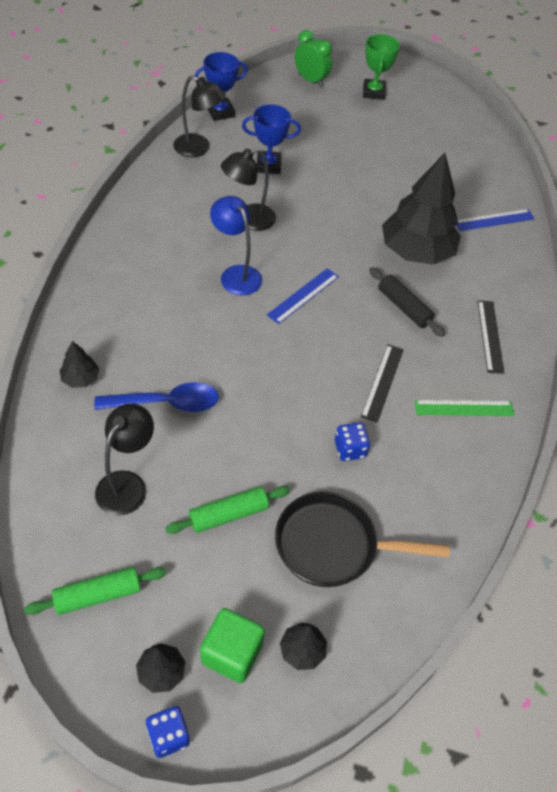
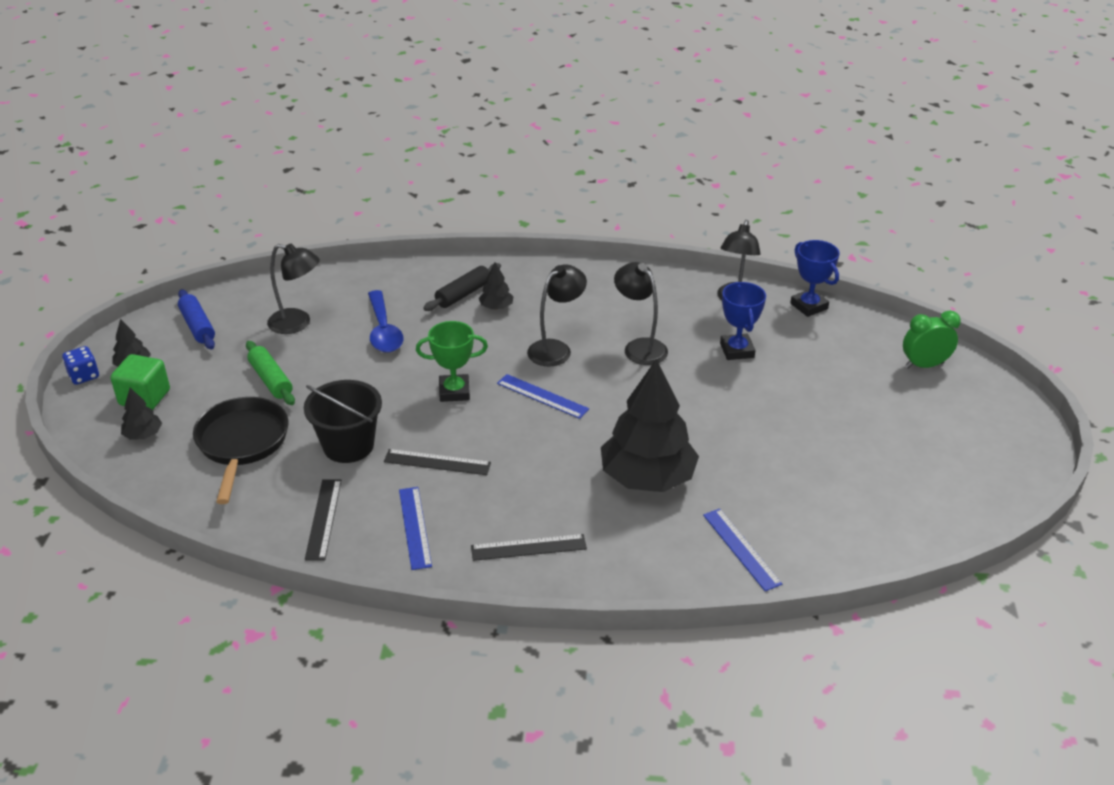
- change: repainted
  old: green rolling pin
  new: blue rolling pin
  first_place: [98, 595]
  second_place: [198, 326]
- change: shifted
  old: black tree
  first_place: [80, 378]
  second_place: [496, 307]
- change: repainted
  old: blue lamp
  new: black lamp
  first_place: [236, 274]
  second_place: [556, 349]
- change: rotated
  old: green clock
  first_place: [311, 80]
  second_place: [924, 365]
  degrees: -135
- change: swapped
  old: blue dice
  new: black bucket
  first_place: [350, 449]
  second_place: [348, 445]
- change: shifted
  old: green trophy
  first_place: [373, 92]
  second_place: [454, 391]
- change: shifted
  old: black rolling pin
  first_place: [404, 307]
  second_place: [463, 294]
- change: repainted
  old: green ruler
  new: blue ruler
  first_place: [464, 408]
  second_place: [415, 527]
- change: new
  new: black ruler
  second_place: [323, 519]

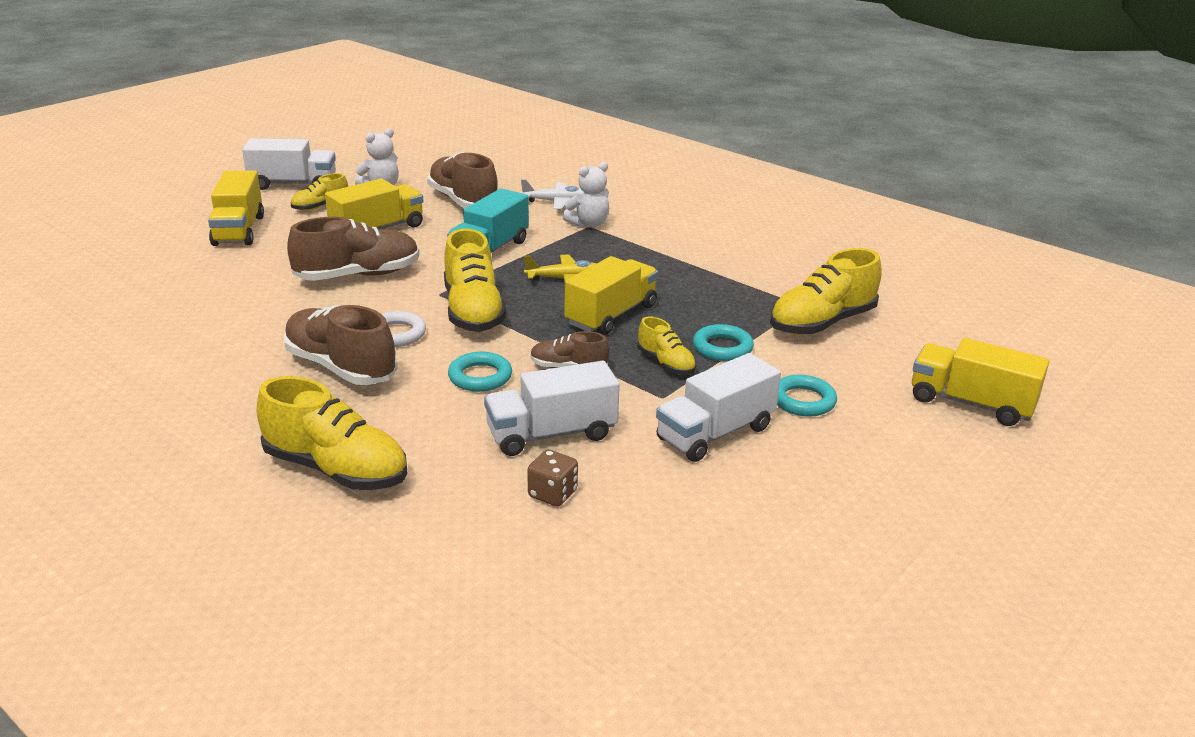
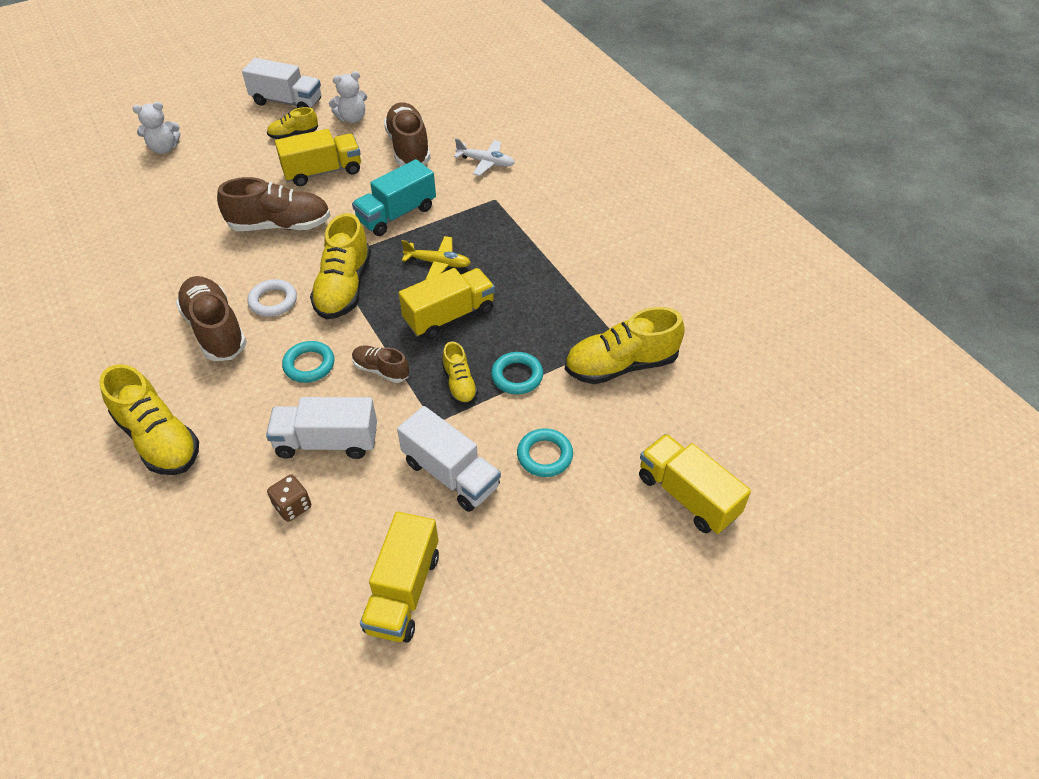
- change: shifted
  old: yellow truck
  first_place: [239, 230]
  second_place: [403, 591]
- change: shifted
  old: white teddy bear
  first_place: [588, 224]
  second_place: [164, 148]
- change: rotated
  old: white truck
  first_place: [715, 433]
  second_place: [451, 474]
  degrees: -120

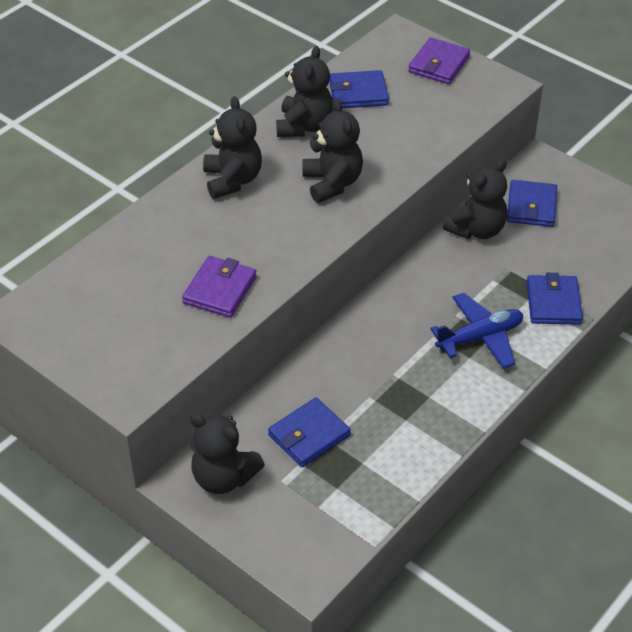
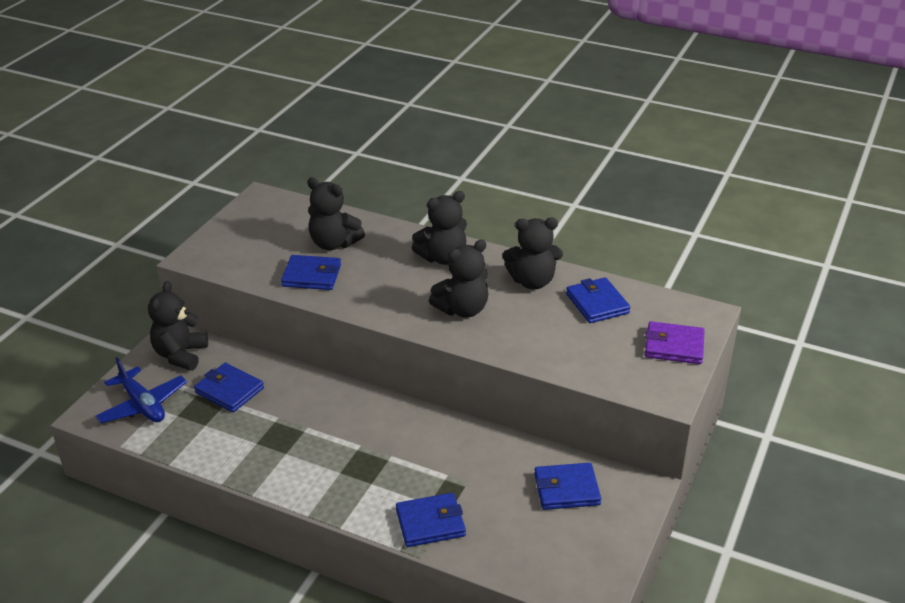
- change: repainted
  old: purple wallet
  new: blue wallet
  first_place: [220, 290]
  second_place: [312, 276]
- change: shifted
  old: blue plane
  first_place: [480, 337]
  second_place: [142, 405]
- change: shifted
  old: black teddy bear
  first_place: [476, 229]
  second_place: [334, 243]

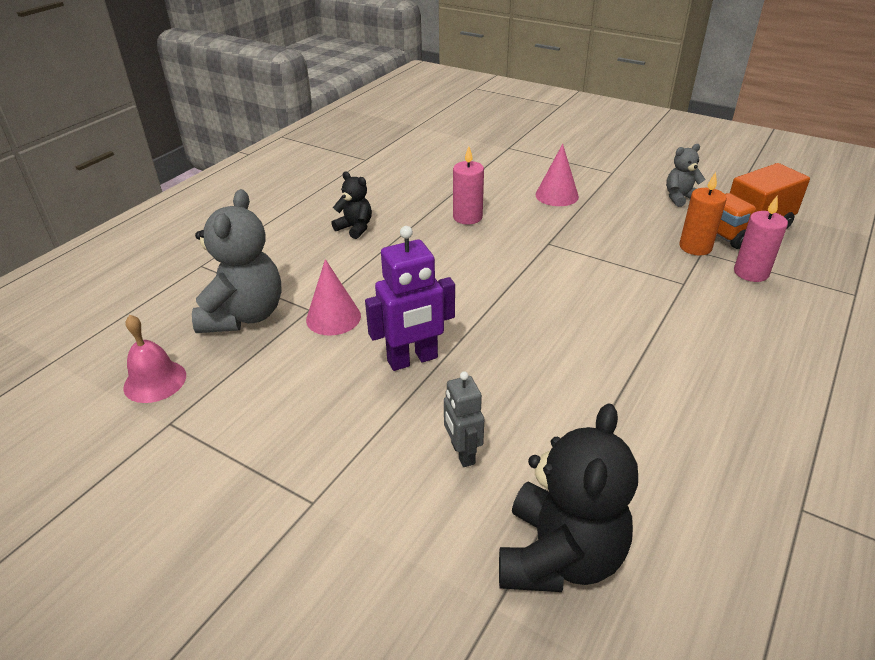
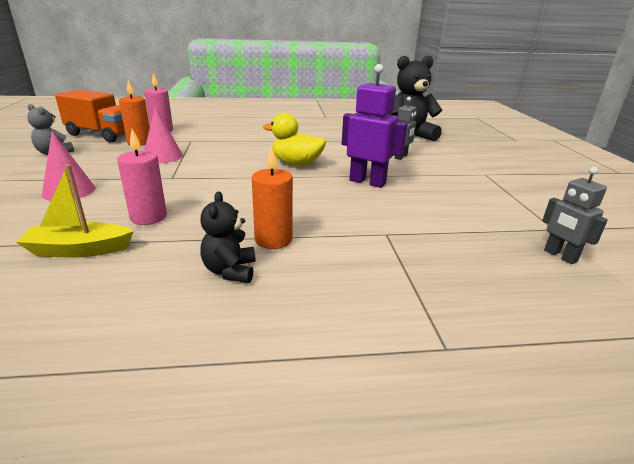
- change: swapped
  old: pink bell
  new: grey robot
  first_place: [155, 381]
  second_place: [560, 256]
- change: gone
  old: grey teddy bear
  first_place: [244, 315]
- change: shifted
  old: pink cone
  first_place: [333, 317]
  second_place: [163, 156]
- change: new
  new: yellow boat
  second_place: [79, 250]
- change: new
  new: orange candle
  second_place: [273, 240]
- change: new
  new: yellow duck
  second_place: [296, 164]

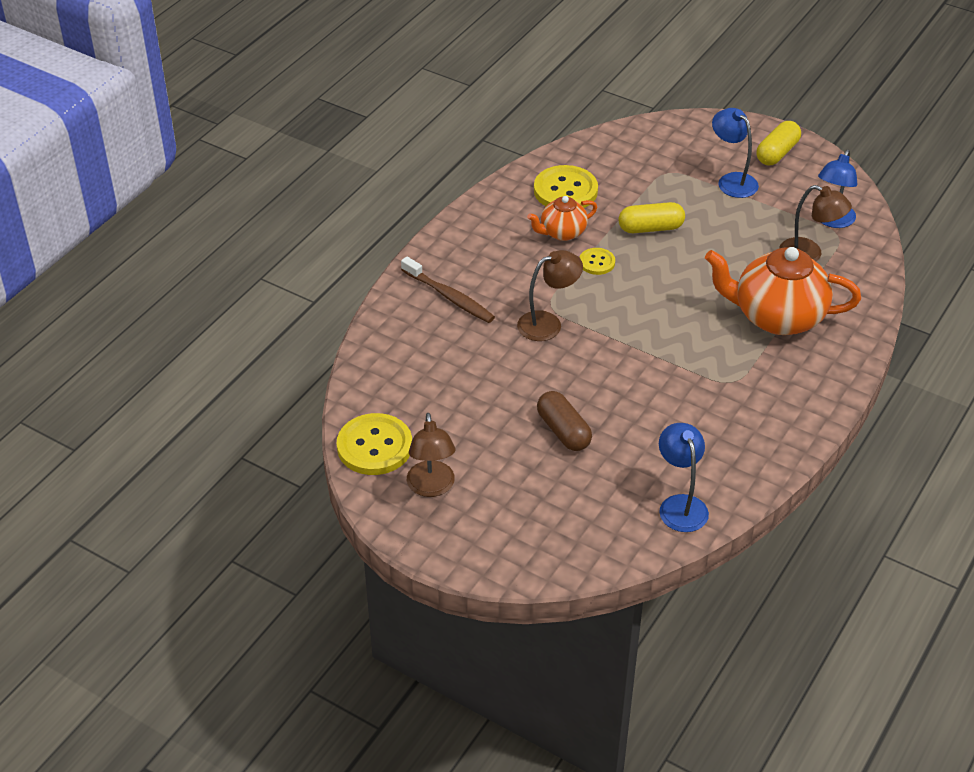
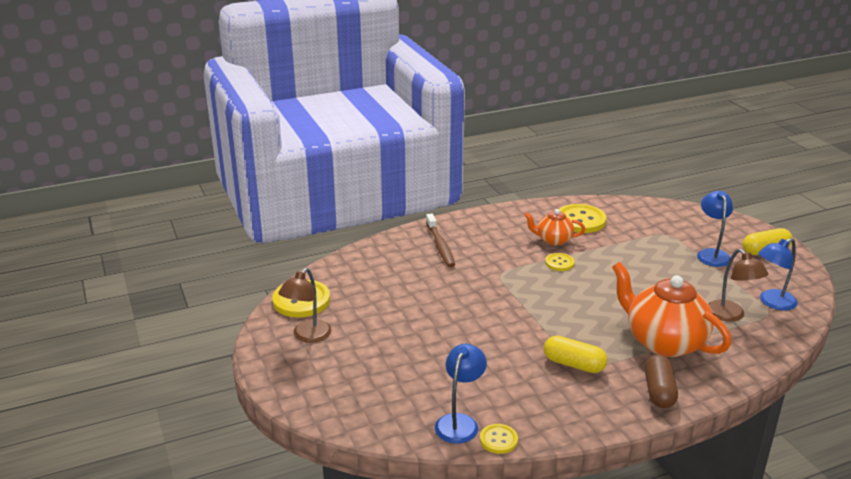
- change: gone
  old: brown lamp
  first_place: [548, 323]
- change: shifted
  old: brown capsule
  first_place: [563, 431]
  second_place: [659, 391]
- change: shifted
  old: yellow capsule
  first_place: [650, 228]
  second_place: [574, 364]
- change: new
  new: yellow button
  second_place: [498, 440]

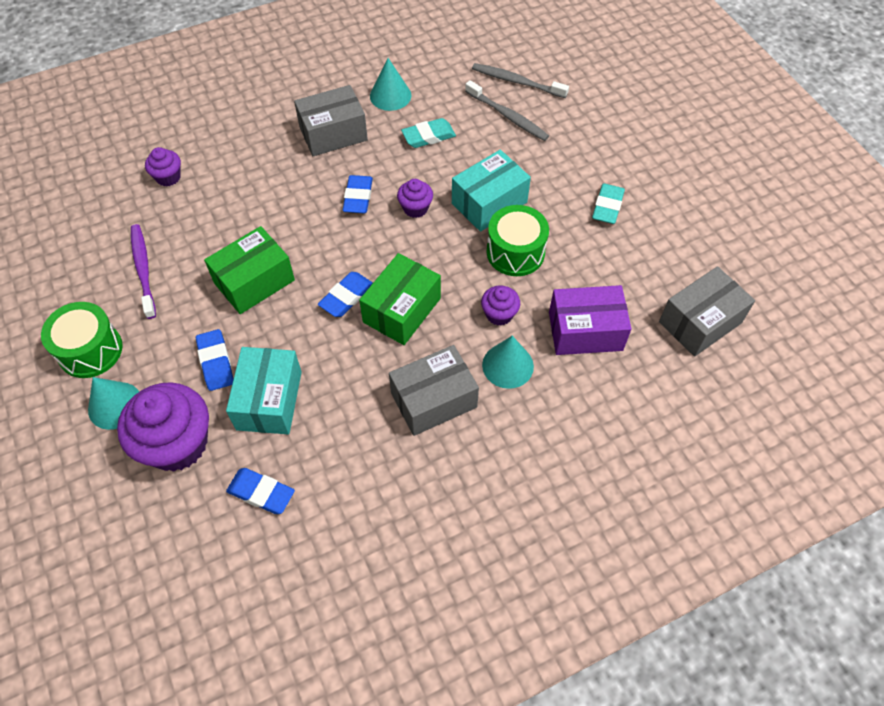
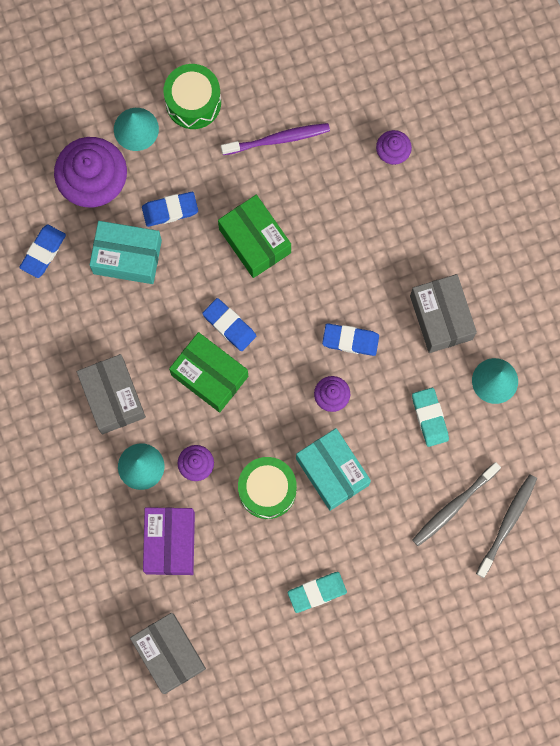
- change: rotated
  old: turquoise eraser
  first_place: [607, 207]
  second_place: [317, 592]
  degrees: -45

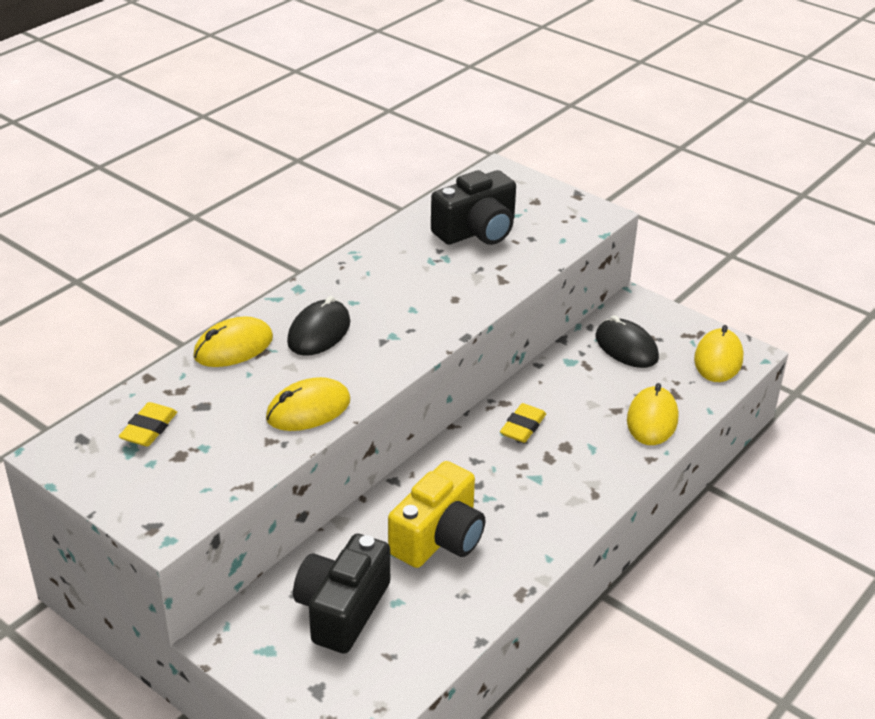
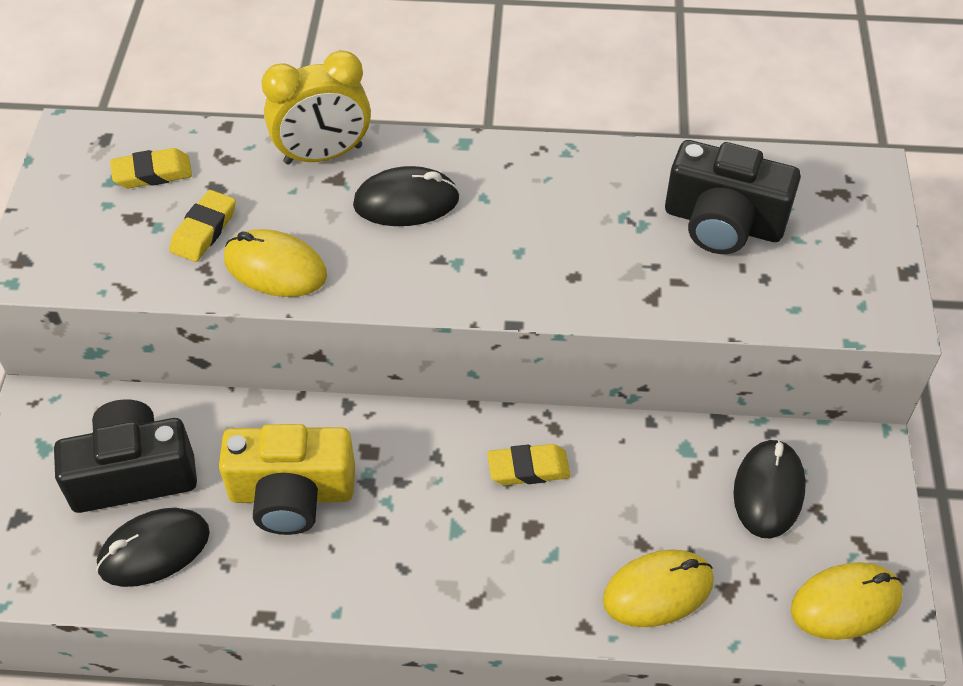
- change: swapped
  old: yellow mouse
  new: yellow clock
  first_place: [233, 347]
  second_place: [323, 155]
- change: new
  new: black mouse
  second_place: [154, 550]
- change: new
  new: yellow eraser
  second_place: [204, 230]

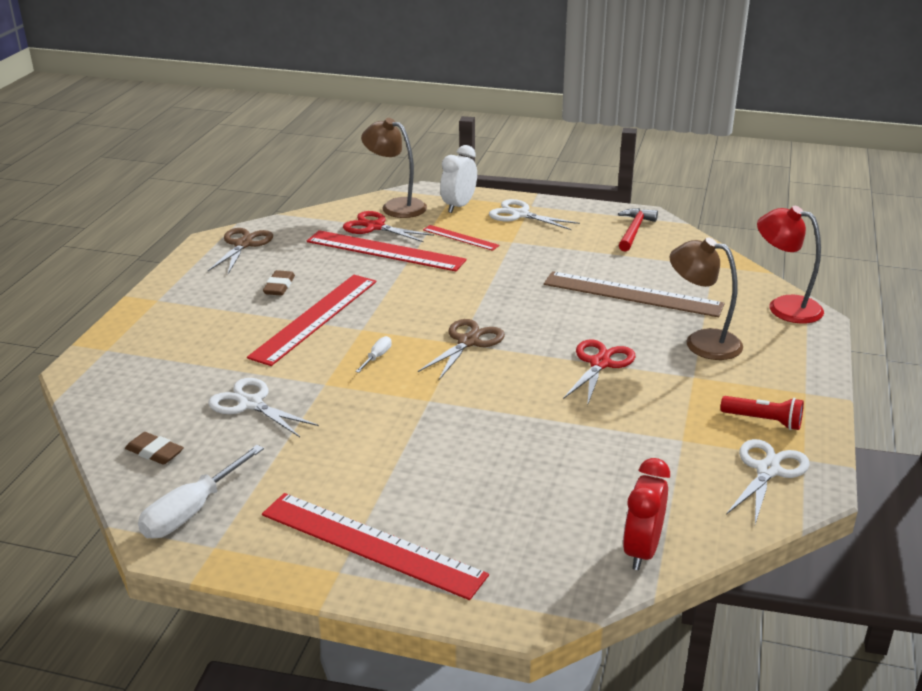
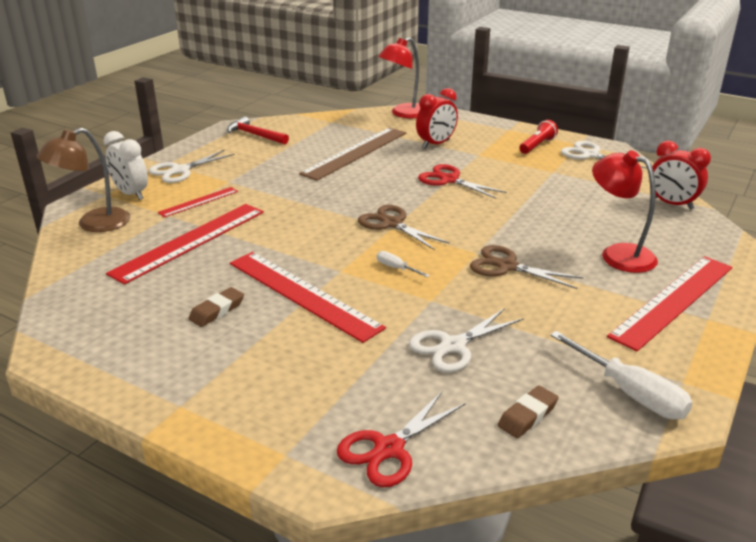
- change: shifted
  old: brown scissors
  first_place: [243, 244]
  second_place: [507, 266]
- change: rotated
  old: brown eraser
  first_place: [279, 286]
  second_place: [217, 311]
  degrees: -75
- change: shifted
  old: red scissors
  first_place: [375, 227]
  second_place: [389, 449]
- change: swapped
  old: brown lamp
  new: red clock
  first_place: [702, 342]
  second_place: [436, 144]
- change: new
  new: red lamp
  second_place: [618, 254]

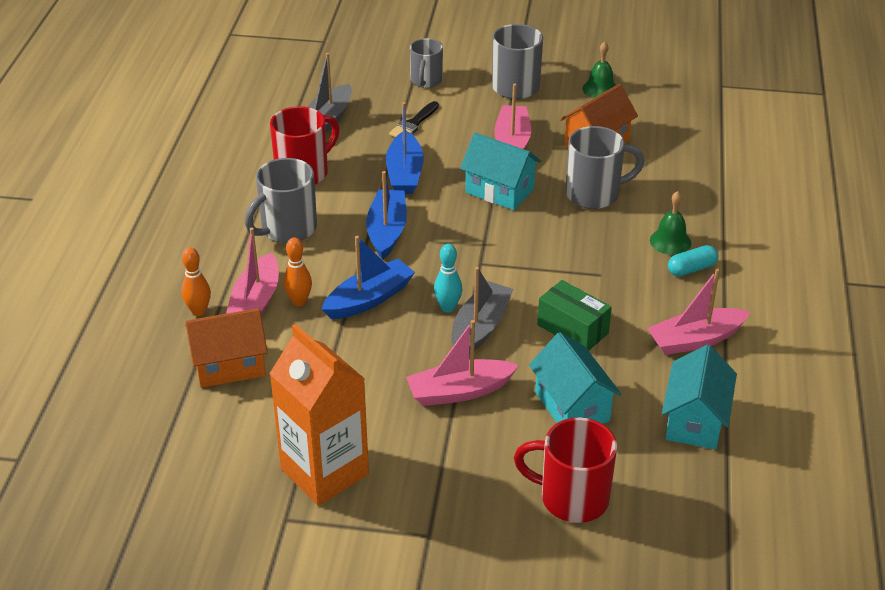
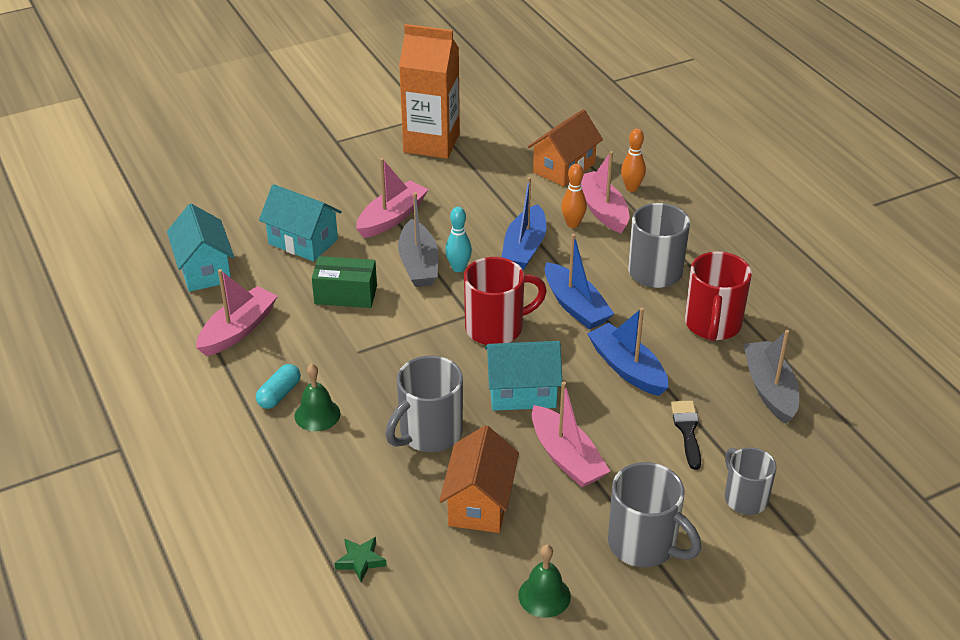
- change: shifted
  old: red mug
  first_place: [572, 498]
  second_place: [496, 328]
- change: new
  new: green star
  second_place: [360, 561]

